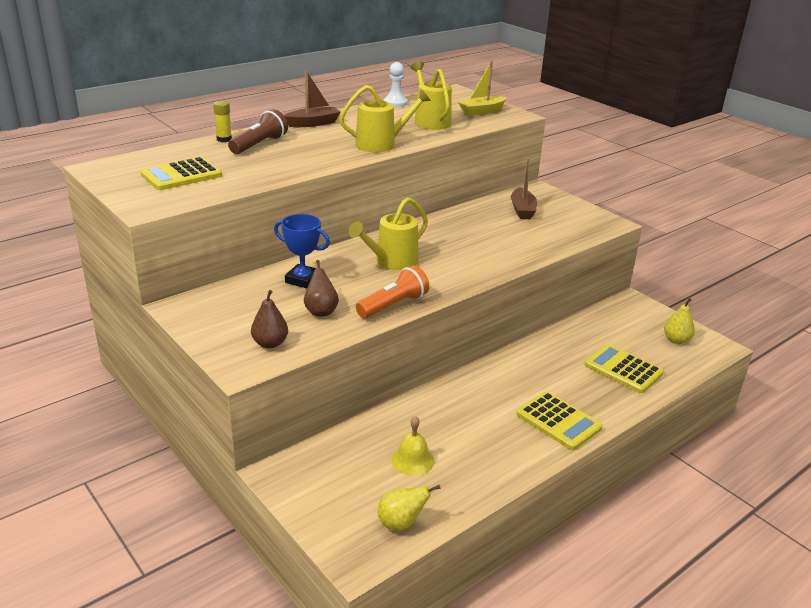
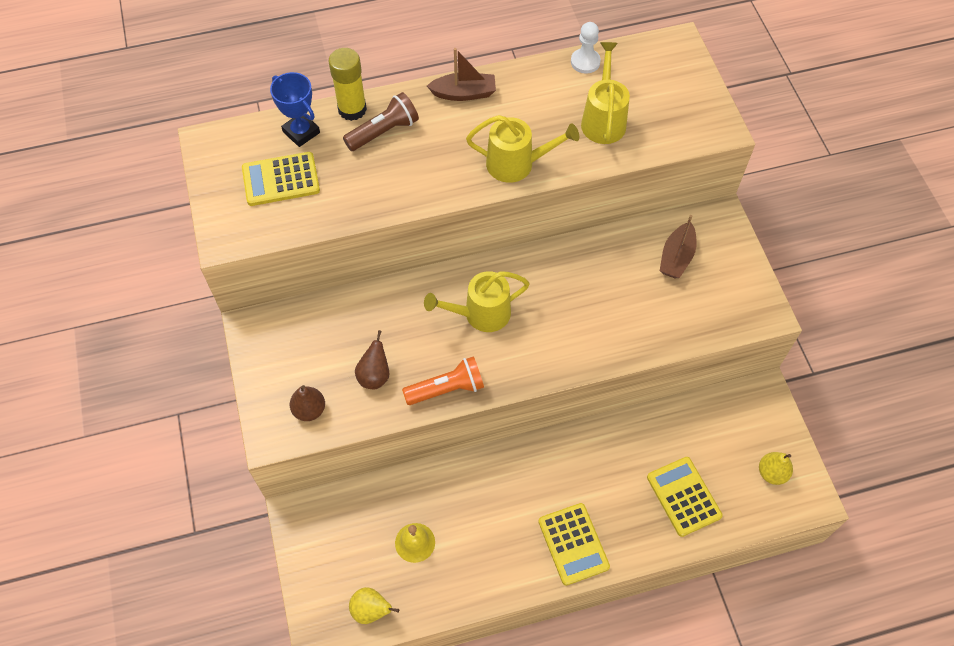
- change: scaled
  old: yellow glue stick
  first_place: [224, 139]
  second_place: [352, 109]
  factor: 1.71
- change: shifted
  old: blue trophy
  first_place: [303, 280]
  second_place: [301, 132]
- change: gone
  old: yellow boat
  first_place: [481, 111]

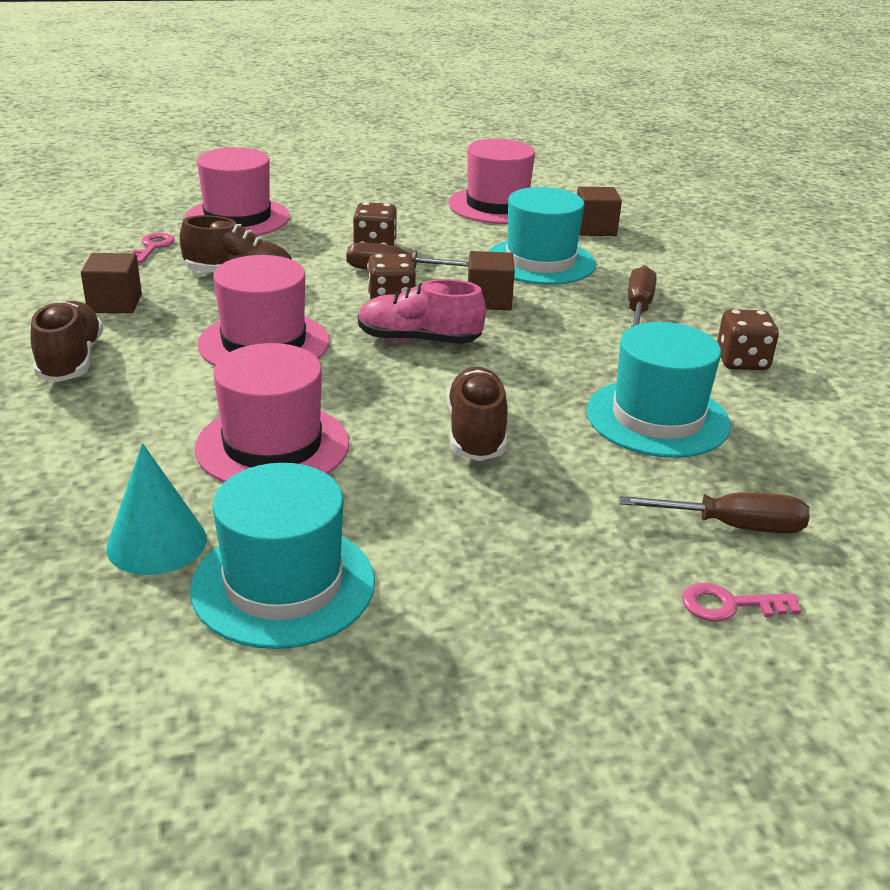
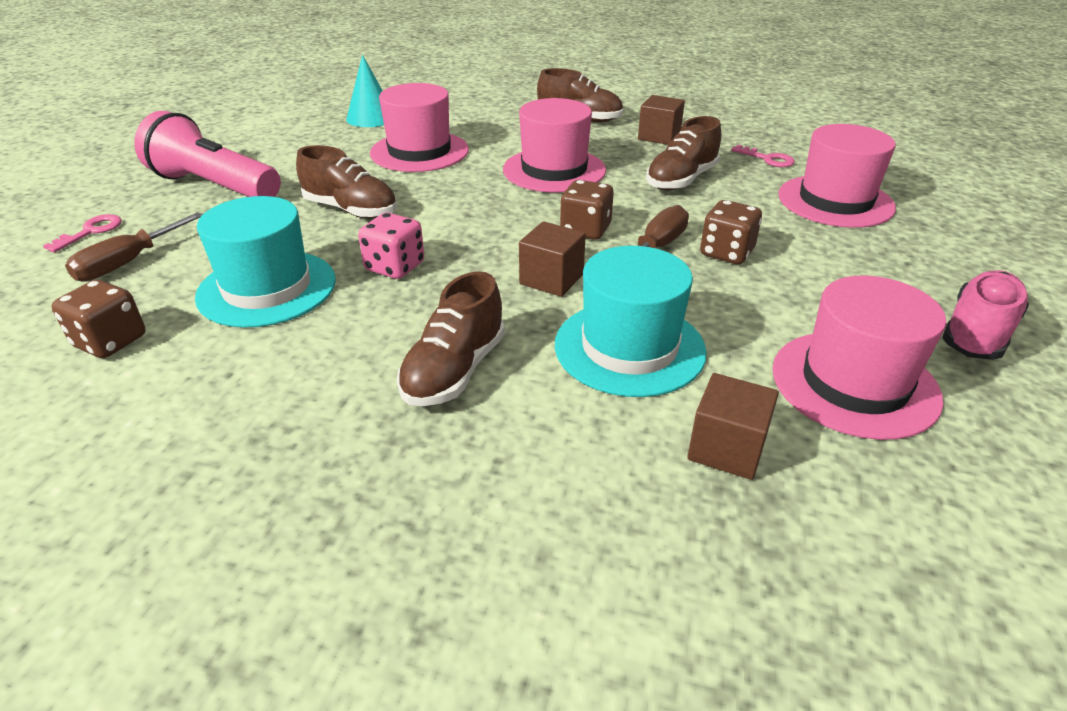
- change: gone
  old: turquoise hat
  first_place: [283, 584]
- change: shifted
  old: pink shoe
  first_place: [419, 340]
  second_place: [977, 333]
- change: swapped
  old: brown screwdriver
  new: brown shoe
  first_place: [638, 307]
  second_place: [454, 371]
- change: shifted
  old: brown dice
  first_place: [742, 361]
  second_place: [110, 341]
- change: new
  new: pink flashlight
  second_place: [214, 186]
- change: new
  new: pink dice
  second_place: [395, 267]

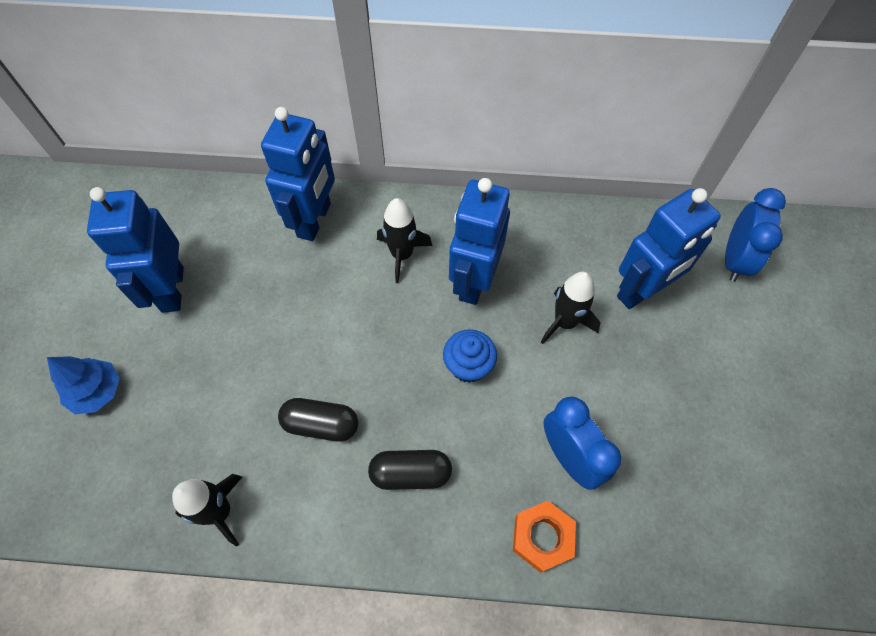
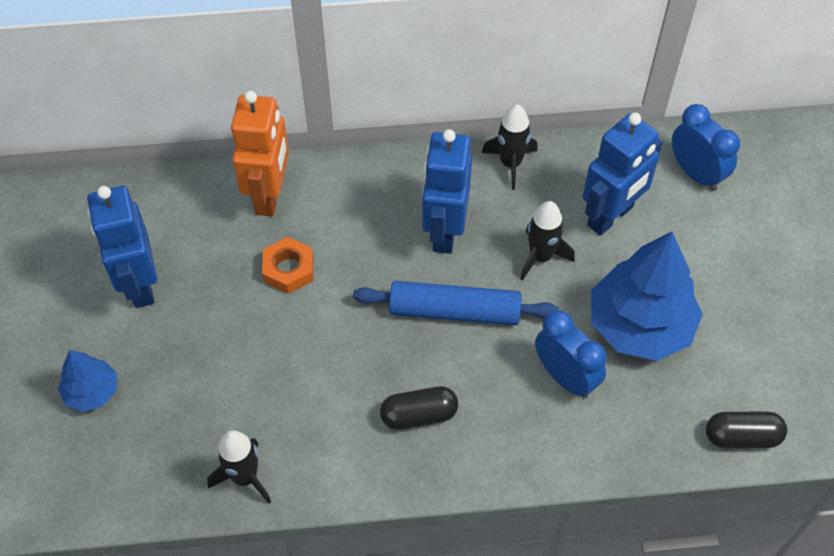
- change: repainted
  old: blue robot
  new: orange robot
  first_place: [315, 220]
  second_place: [270, 195]
- change: shifted
  old: black capsule
  first_place: [321, 424]
  second_place: [741, 437]
- change: shifted
  old: black rocket
  first_place: [402, 255]
  second_place: [510, 163]
- change: swapped
  old: blue cupcake
  new: blue rolling pin
  first_place: [468, 365]
  second_place: [454, 311]
- change: shifted
  old: orange nut
  first_place: [542, 537]
  second_place: [288, 269]
- change: rotated
  old: blue clock
  first_place: [734, 260]
  second_place: [696, 174]
  degrees: -45
- change: new
  new: blue tree
  second_place: [640, 325]

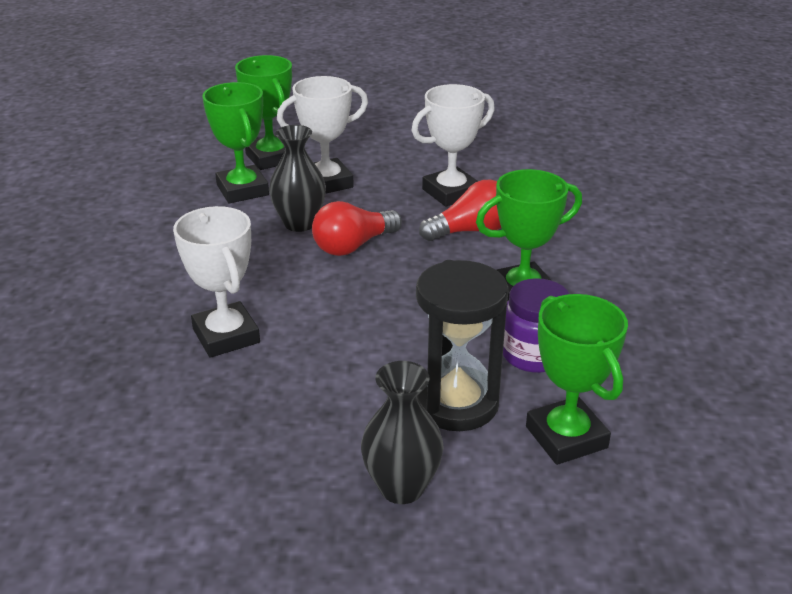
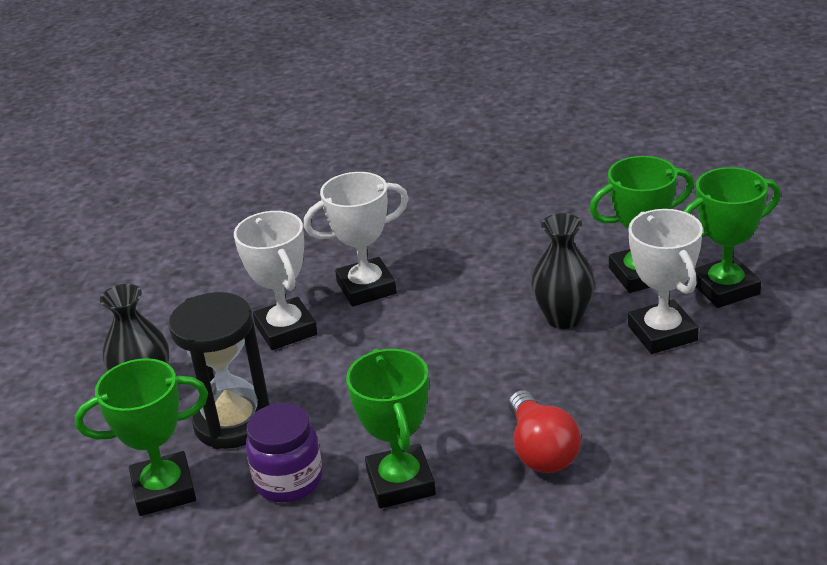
- change: gone
  old: red light bulb
  first_place: [353, 246]
- change: shifted
  old: white trophy
  first_place: [451, 192]
  second_place: [286, 330]

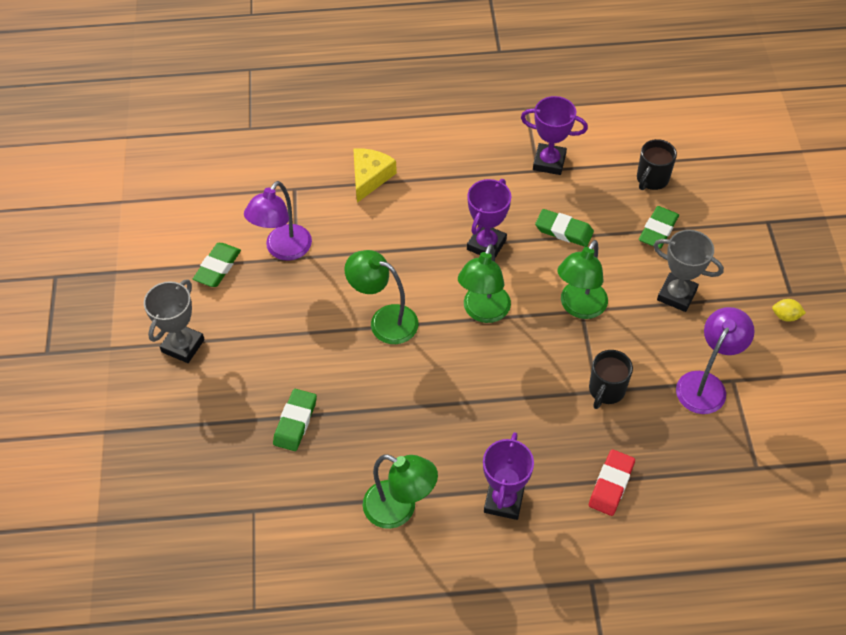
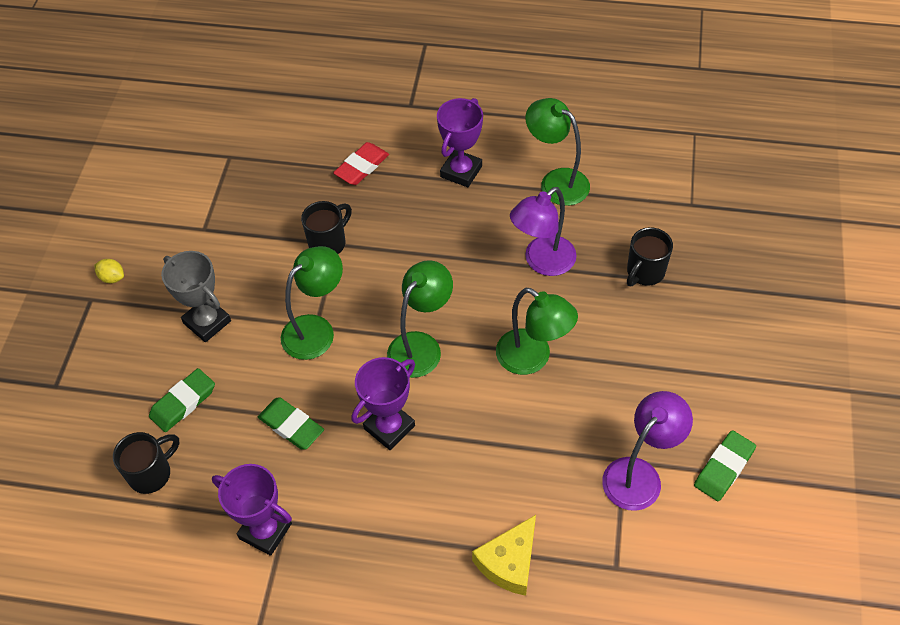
- change: gone
  old: grey trophy
  first_place: [183, 345]
- change: swapped
  old: green eraser
  new: black mug
  first_place: [295, 422]
  second_place: [644, 272]
- change: shifted
  old: purple lamp
  first_place: [705, 384]
  second_place: [542, 262]

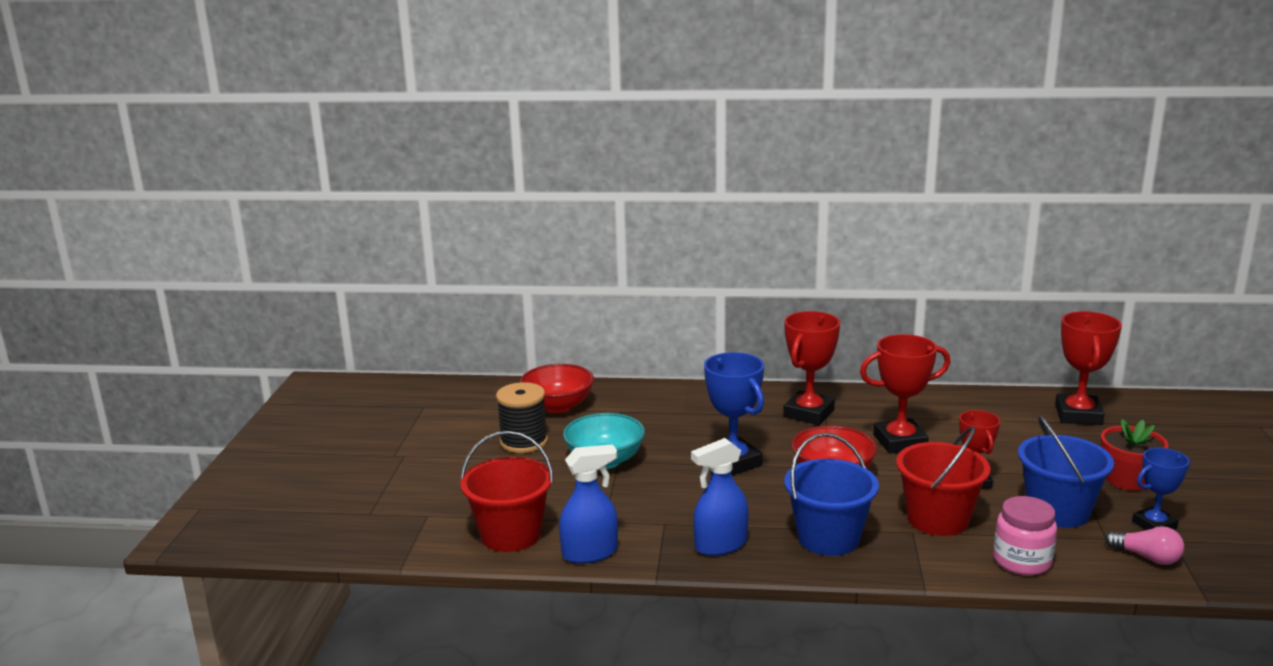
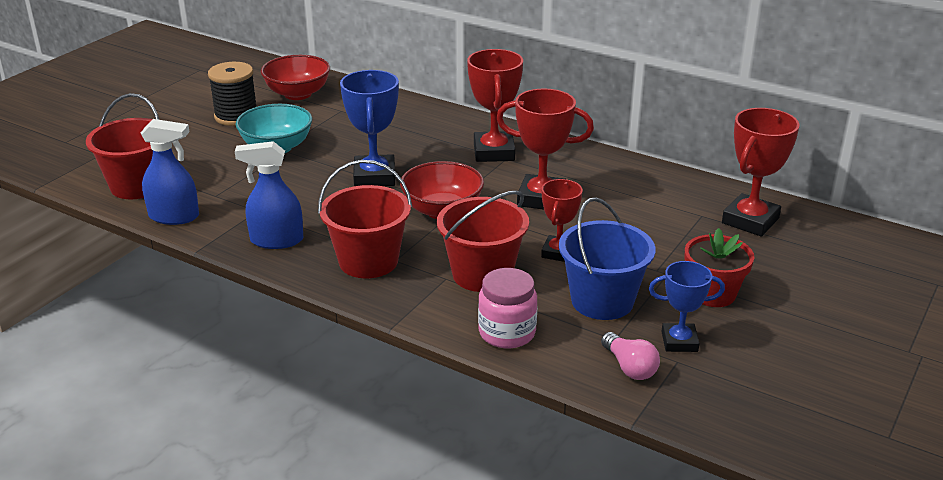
- change: rotated
  old: red trophy
  first_place: [809, 413]
  second_place: [494, 152]
  degrees: -60
- change: repainted
  old: blue bucket
  new: red bucket
  first_place: [828, 538]
  second_place: [368, 261]

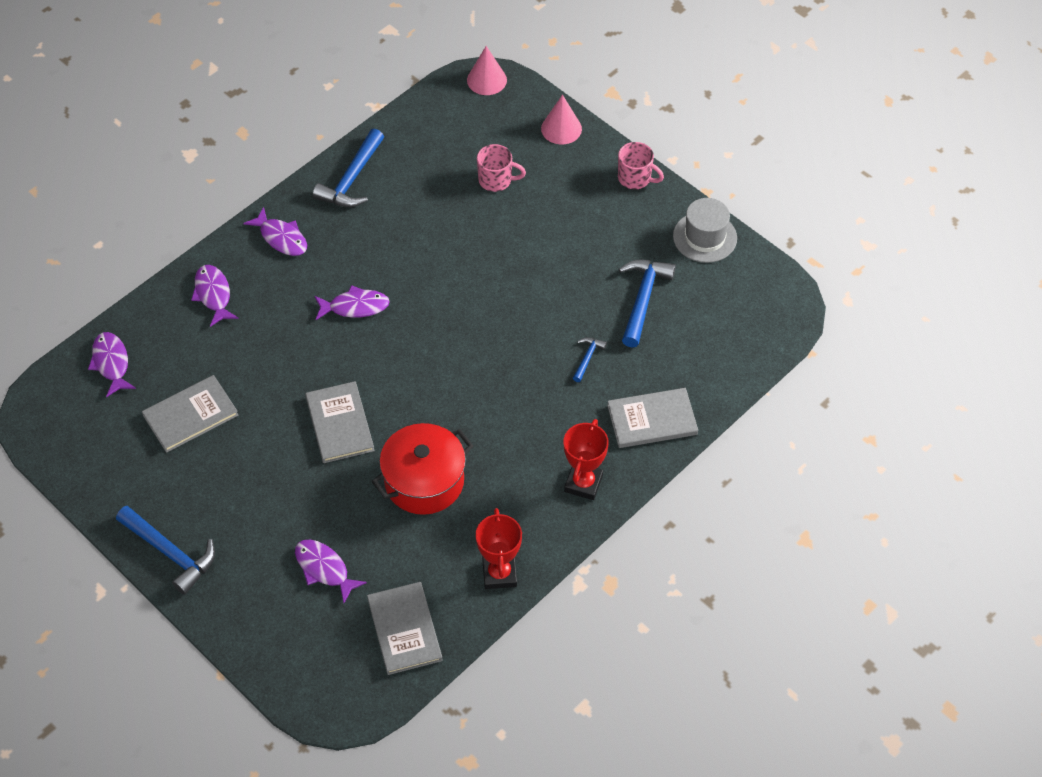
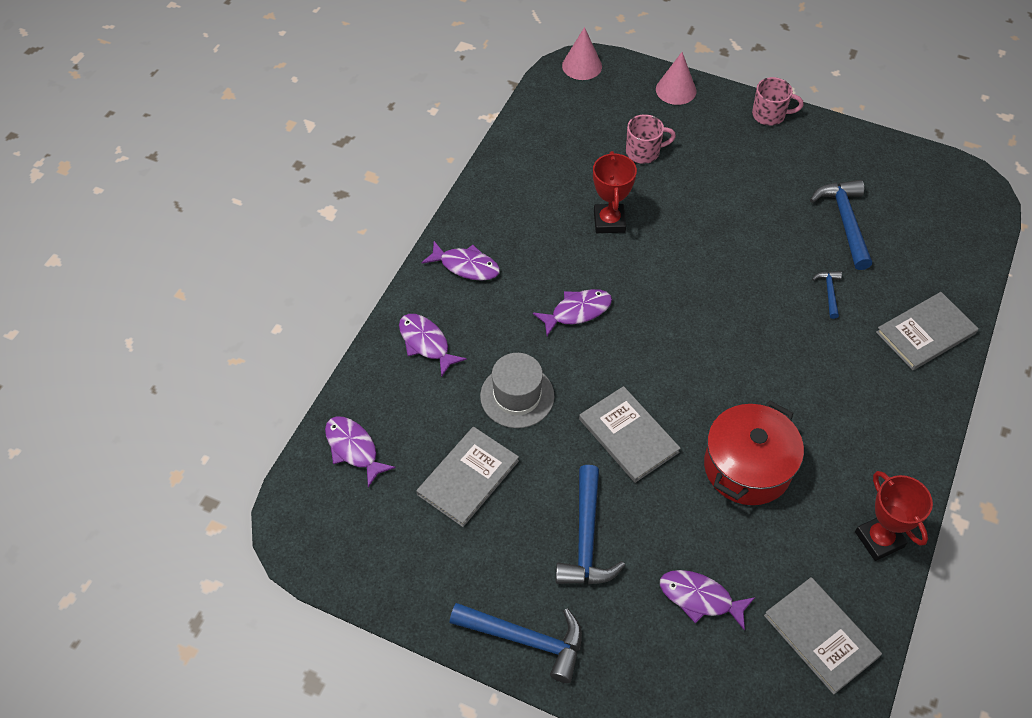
- change: shifted
  old: blue hammer
  first_place: [352, 179]
  second_place: [586, 538]
- change: shifted
  old: red trophy
  first_place: [583, 483]
  second_place: [609, 221]
- change: shifted
  old: grey hat
  first_place: [705, 237]
  second_place: [517, 396]

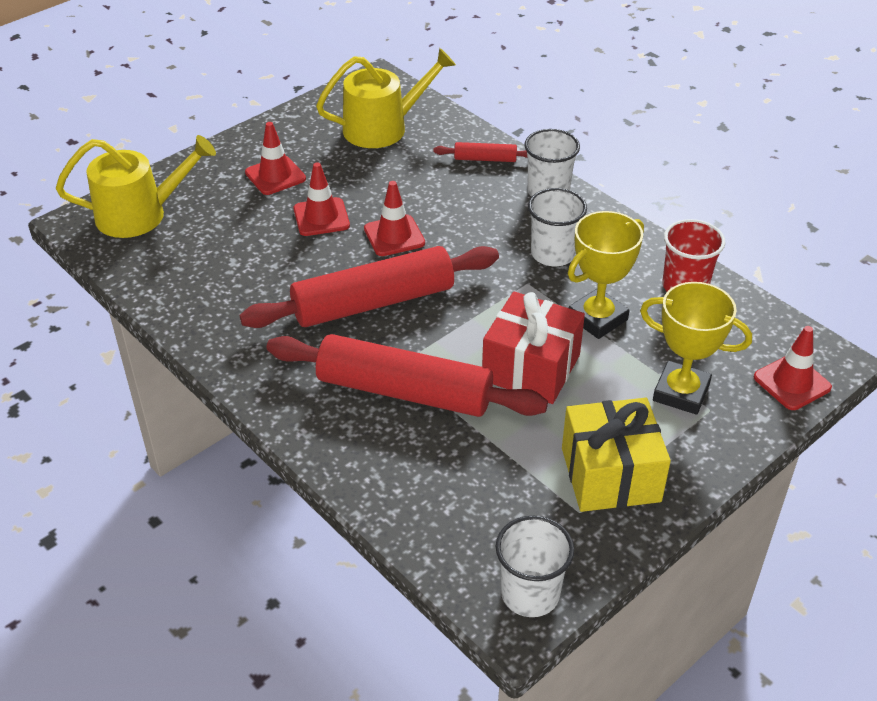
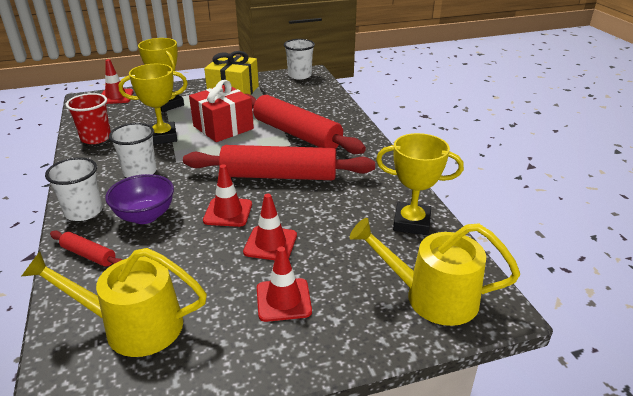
- change: new
  new: purple bowl
  second_place: [145, 216]
- change: new
  new: yellow trophy
  second_place: [411, 223]

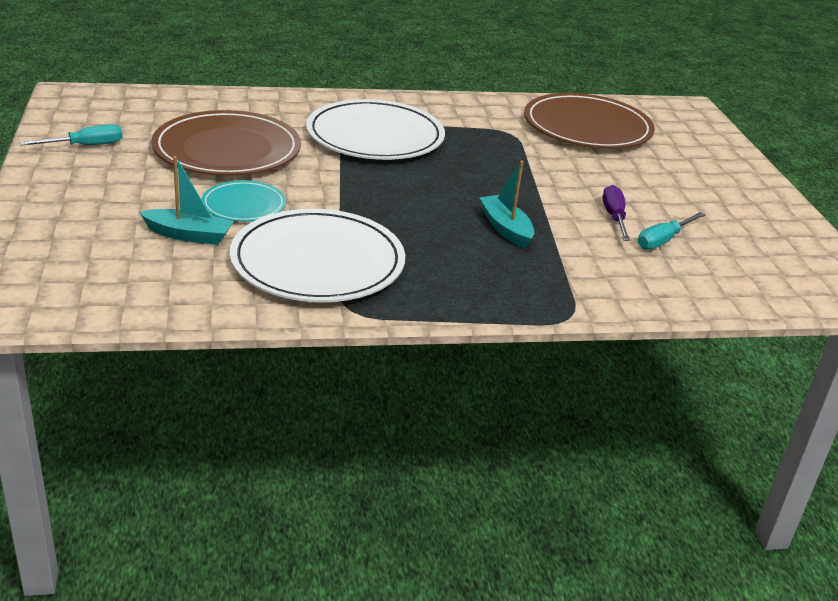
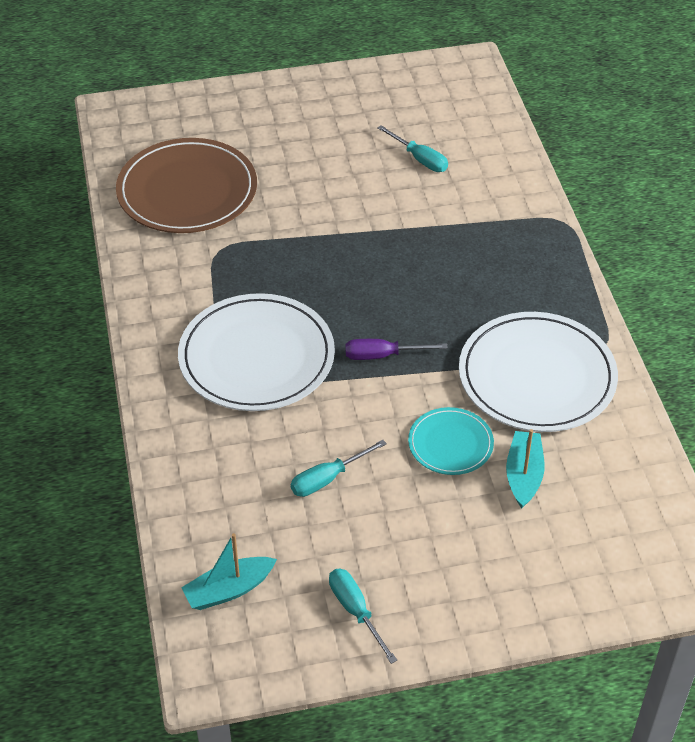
- change: swapped
  old: brown plate
  new: turquoise screwdriver
  first_place: [227, 149]
  second_place: [328, 478]
- change: shifted
  old: turquoise boat
  first_place: [505, 229]
  second_place: [229, 590]
- change: shifted
  old: purple screwdriver
  first_place: [614, 217]
  second_place: [383, 355]

